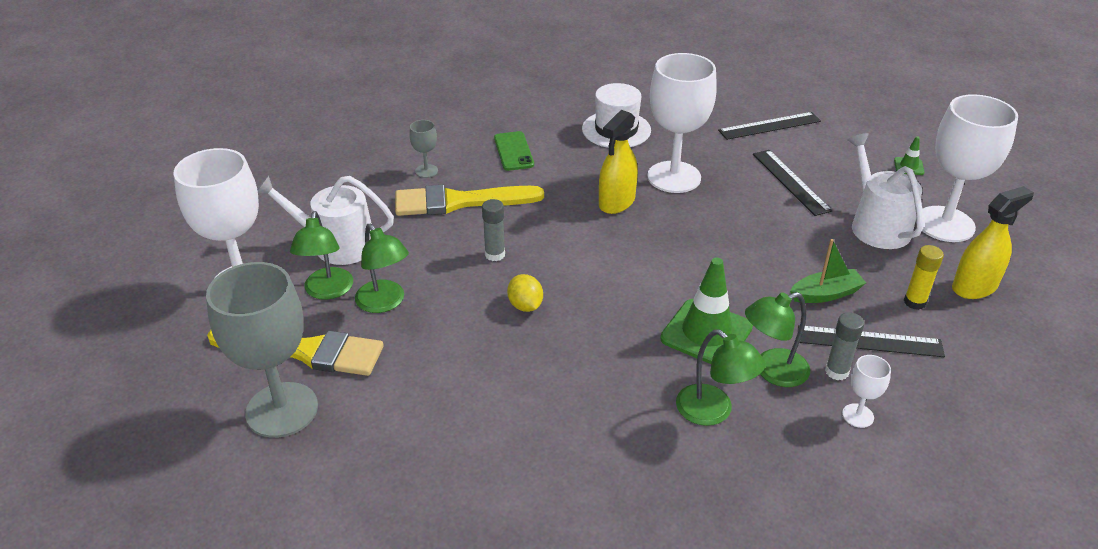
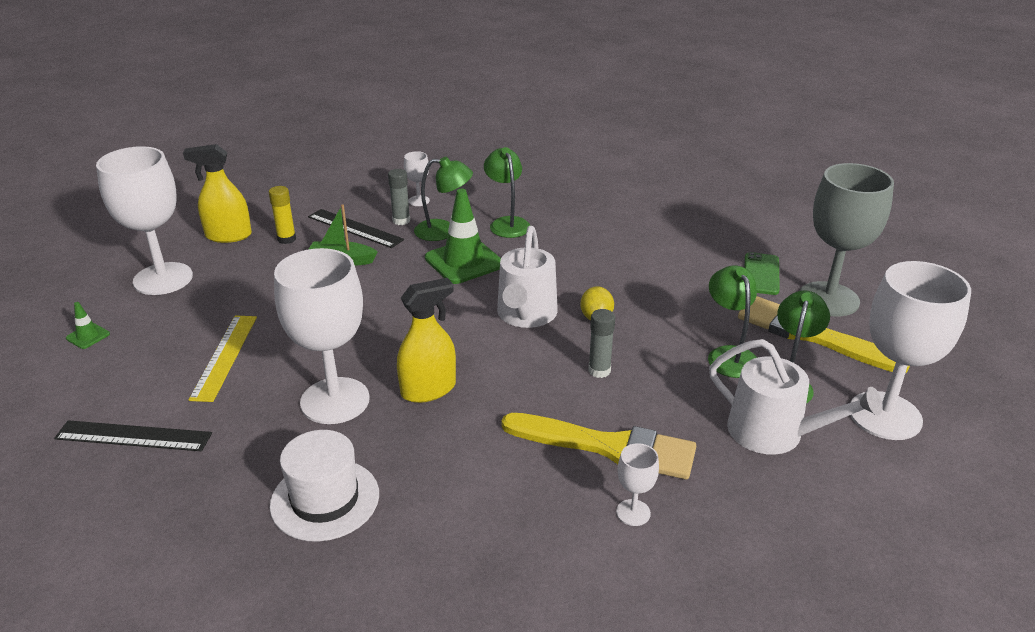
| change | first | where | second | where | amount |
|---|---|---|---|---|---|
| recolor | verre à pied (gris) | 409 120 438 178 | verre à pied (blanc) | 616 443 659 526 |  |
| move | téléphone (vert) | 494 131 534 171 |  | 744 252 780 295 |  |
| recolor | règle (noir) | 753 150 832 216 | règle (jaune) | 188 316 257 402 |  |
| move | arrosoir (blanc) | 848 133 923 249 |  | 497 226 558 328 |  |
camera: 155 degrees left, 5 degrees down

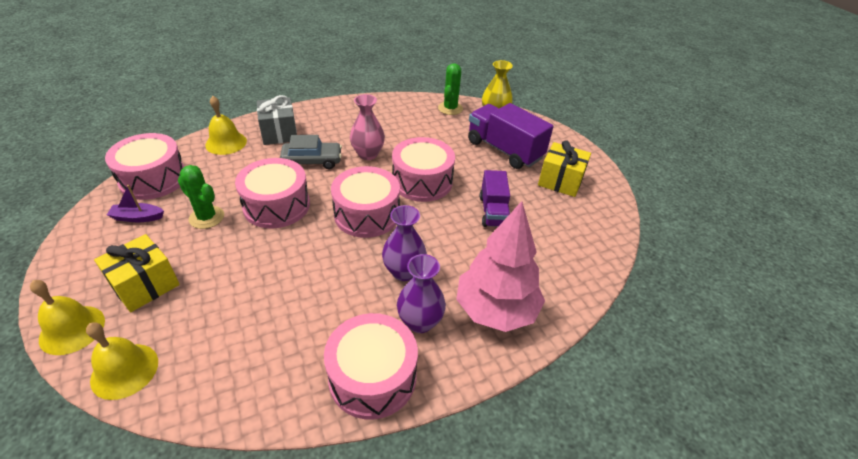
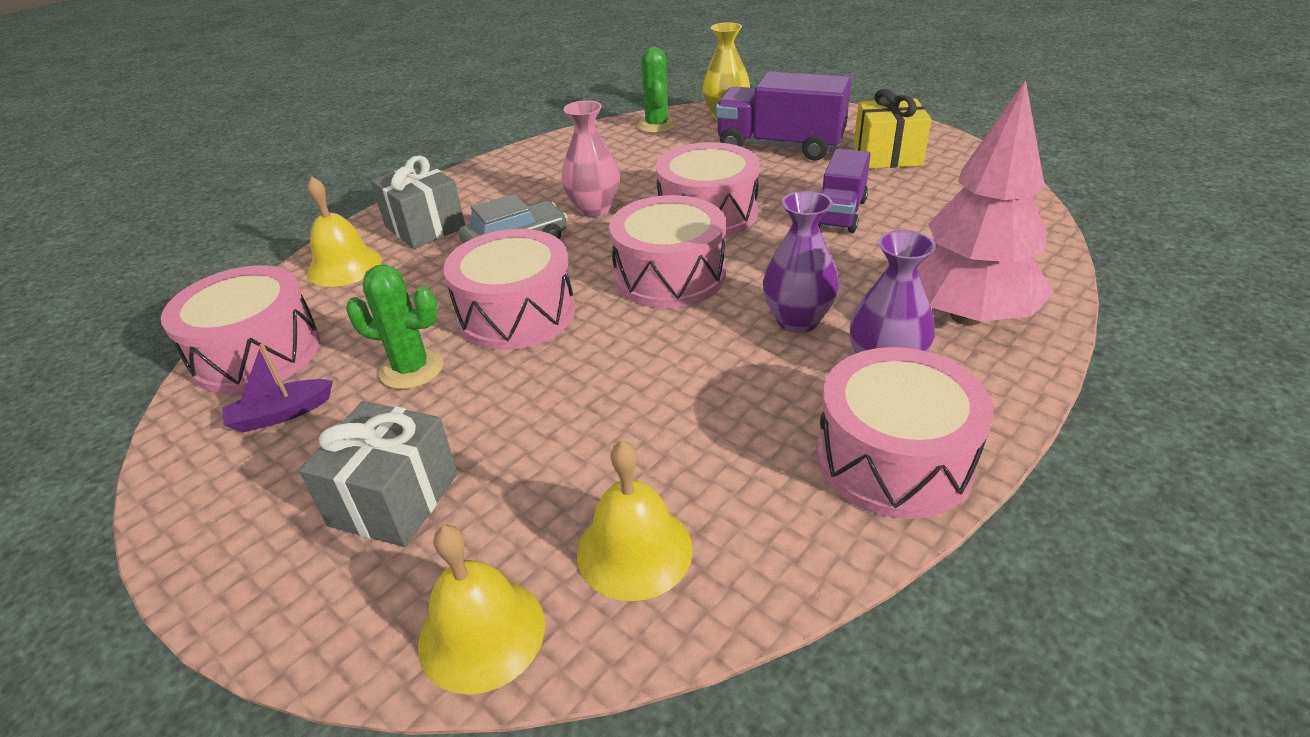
| change | first | where | second | where | amount |
|---|---|---|---|---|---|
| move | cloche (jaune) | 30 280 105 355 |  | 577 441 693 601 |  |
| recolor | cadeau (jaune) | 94 234 180 312 | cadeau (gris) | 299 401 458 547 |  |
| rotate | camion (violet) | 480 170 510 227 |  | 818 149 871 233 | 45 degrees clockwise |
camera: 20 degrees left, 5 degrees down

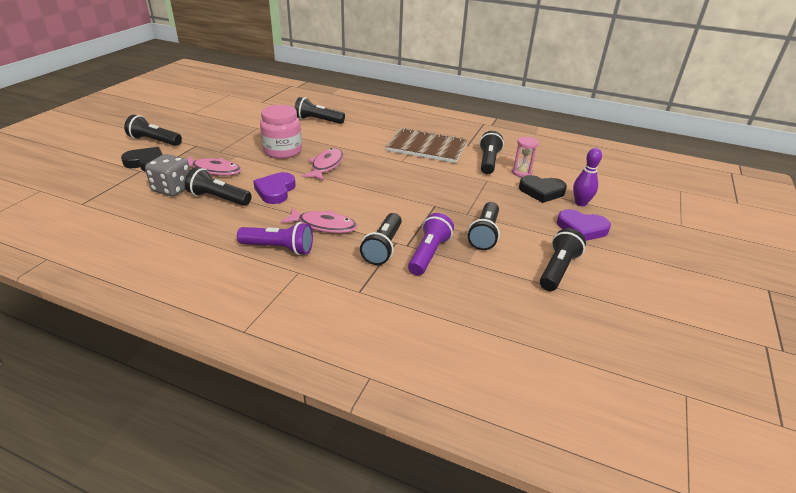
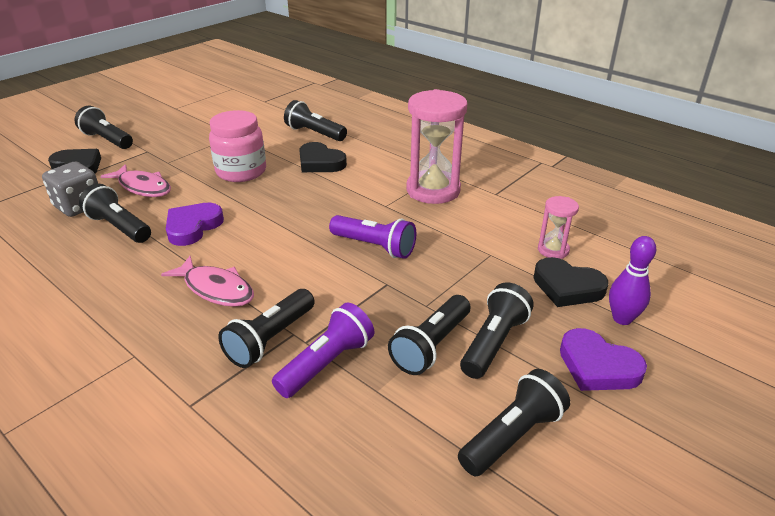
| change | first | where | second | where | amount |
|---|---|---|---|---|---|
| move | lampe de poche (violet) | 237 222 313 255 |  | 329 215 416 259 |  |
| delete | poisson (rose) | 301 148 343 181 |  |  |  |
| replace | carnet (marron) | 385 128 467 163 | sablier (rose) | 406 89 467 204 |  |
| move | lampe de poche (noir) | 479 131 504 174 |  | 460 282 534 379 |  |
| insert |  |  | cœur (noir) | 299 142 347 172 |  |
camera: 20 degrees right, 0 degrees up

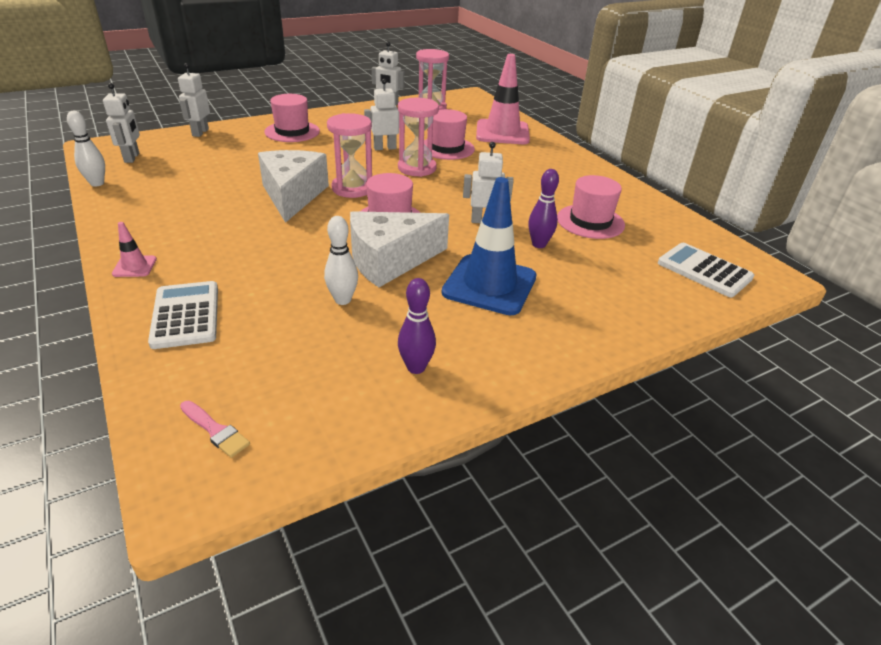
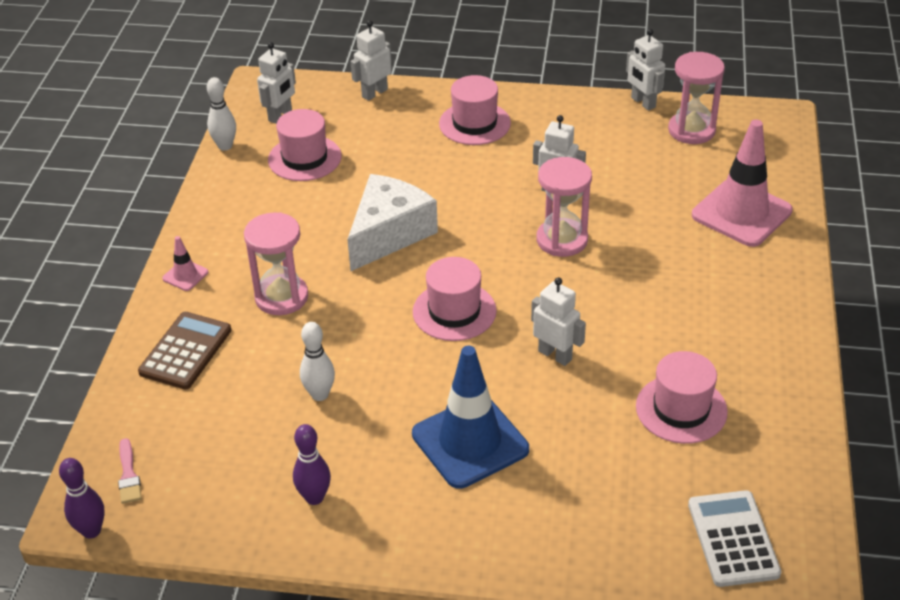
| change | first | where | second | where | amount |
|---|---|---|---|---|---|
| recolor | calculatrice (blanc) | 148 281 218 349 | calculatrice (marron) | 138 312 232 390 |  |
| move | sablier (rose) | 327 113 372 198 |  | 244 212 308 315 |  |
| delete | fromage (blanc) | 350 211 449 287 |  |  |  |
| move | chapeau (rose) | 424 109 475 160 |  | 268 109 342 181 |  |
| move | quille (violet) | 528 169 559 248 |  | 59 458 105 539 |  |
camera: 40 degrees right, 5 degrees up

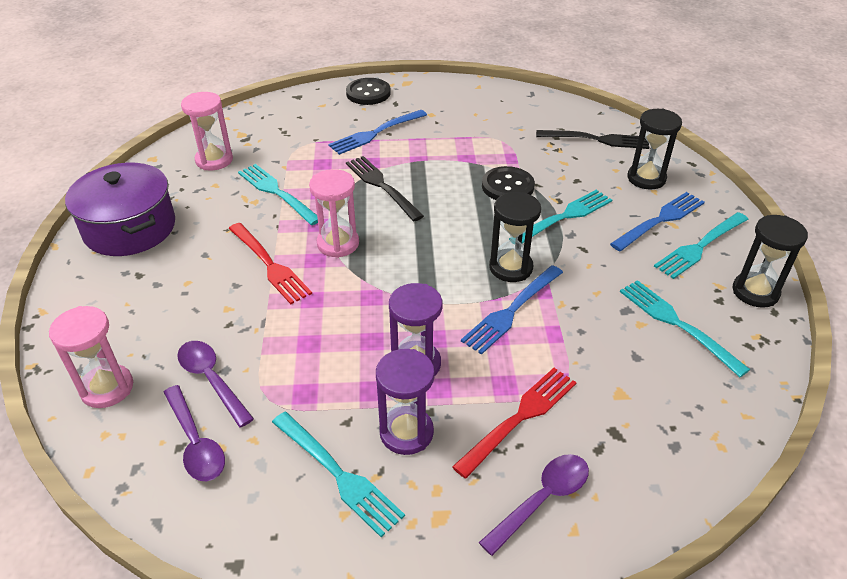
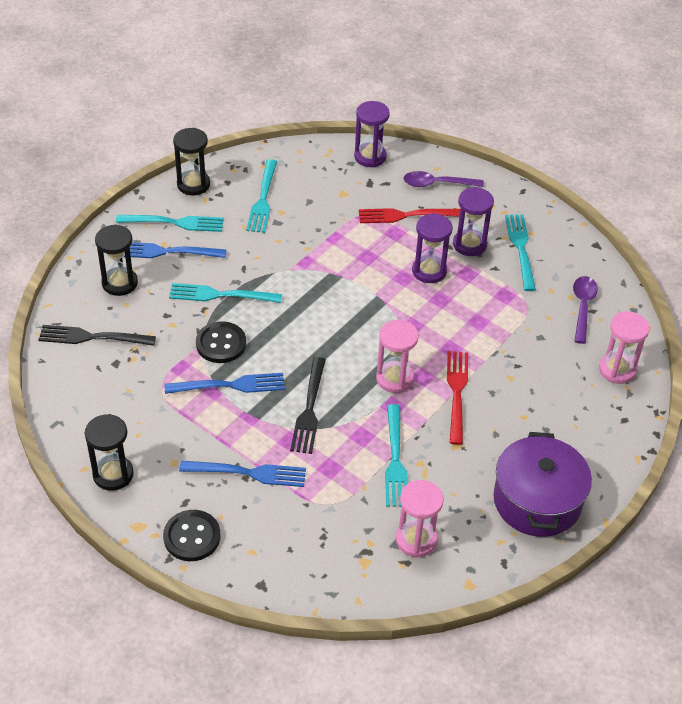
| change | first | where | second | where | amount |
|---|---|---|---|---|---|
| delete | cuillère (violet) | 177 341 254 428 |  |  |  |
| move | fourchette (bleu) | 461 265 563 355 |  | 165 373 285 394 |  |
| move | sablier (noir) | 489 192 541 282 |  | 85 414 134 491 |  |
| rotate | fourchette (noir) | 536 130 650 149 |  | 38 325 156 346 | 45 degrees counterclockwise |
| insert |  |  | sablier (violet) | 354 101 390 167 |  |
camera: 140 degrees left, 5 degrees up

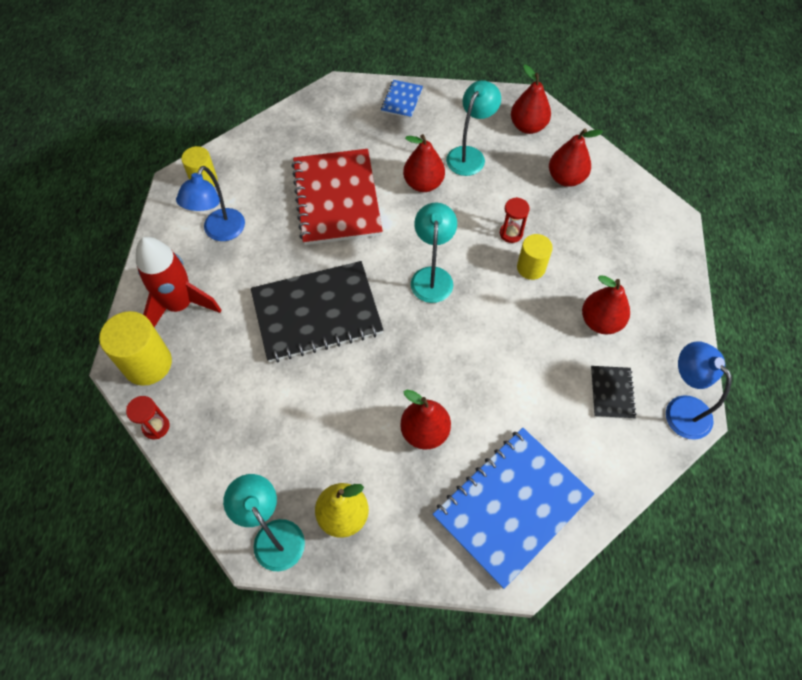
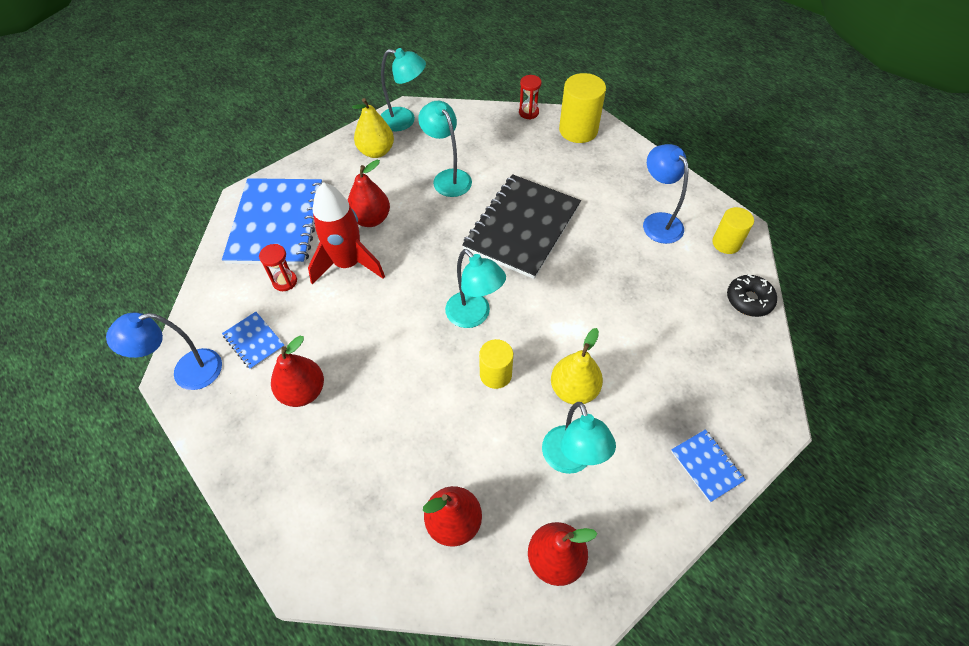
| change | first | where | second | where | amount |
|---|---|---|---|---|---|
| move | fusée (rouge) | 136 237 221 327 |  | 308 182 385 285 |  |
| delete | carnet (rouge) | 292 149 383 245 |  |  |  |
| recolor | poire (rouge) | 403 134 445 192 | poire (jaune) | 551 328 603 404 |  |
| move | sablier (rouge) | 500 197 530 243 |  | 259 244 297 291 |  |
| move | cylindre (jaune) | 517 234 553 280 |  | 479 339 513 389 |  |
| recolor | carnet (noir) | 591 366 636 419 | carnet (bleu) | 222 312 284 370 |  |
| rotate | lampe (bleu) | 666 341 732 440 |  | 106 312 222 390 | 150 degrees clockwise |
| insert |  |  | lampe (turquoise) | 418 101 472 197 |  |
| insert |  |  | beignet (noir) | 727 274 777 317 |  |
camera: 135 degrees right, 5 degrees down

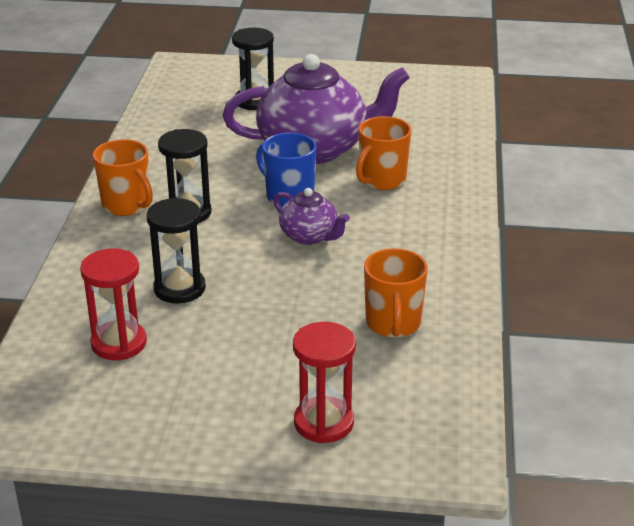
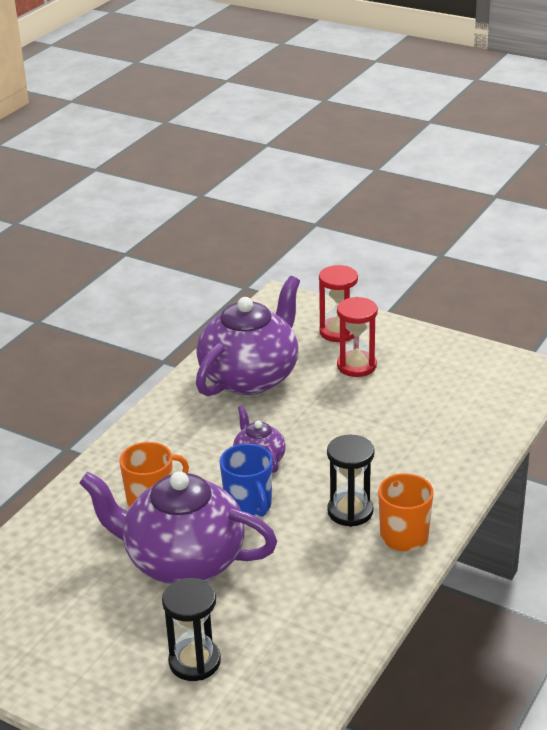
| change | first | where | second | where | amount |
|---|---|---|---|---|---|
| move | sablier (rouge) | 80 248 147 360 |  | 337 297 378 377 |  |
| delete | sablier (noir) | 146 198 206 303 |  |  |  |
| replace | tasse (orange) | 364 248 428 338 | théière (violet) | 196 276 300 396 |  |
camera: 155 degrees left, 0 degrees up

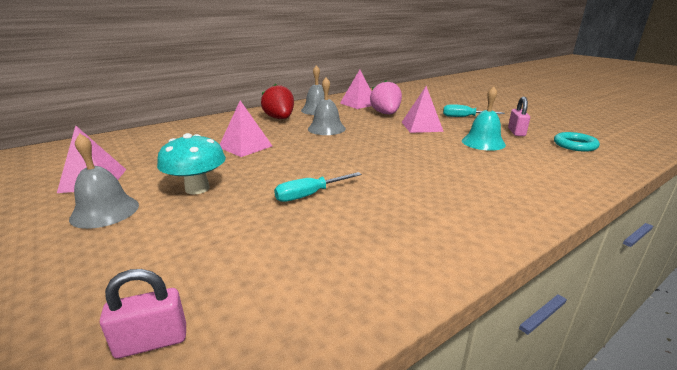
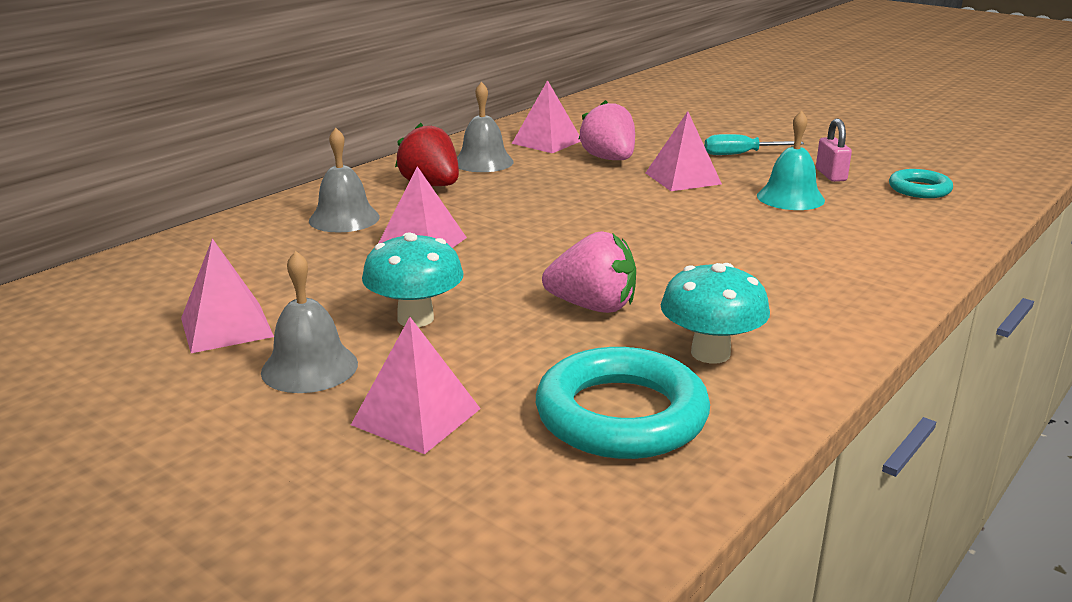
| change | first | where | second | where | amount |
|---|---|---|---|---|---|
| delete | cadenas (rose) | 100 269 186 359 |  |  |  |
| replace | tournevis (turquoise) | 274 172 362 202 | fraise (rose) | 542 231 636 313 |  |
| move | cloche (gris) | 308 78 346 135 |  | 309 128 380 232 |  |
| insert |  |  | pyramide (rose) | 351 317 481 454 |  |
| insert |  |  | anneau (turquoise) | 536 347 710 459 |  |
| insert |  |  | champignon (turquoise) | 661 263 770 364 |  |
camera: 15 degrees left, 0 degrees up

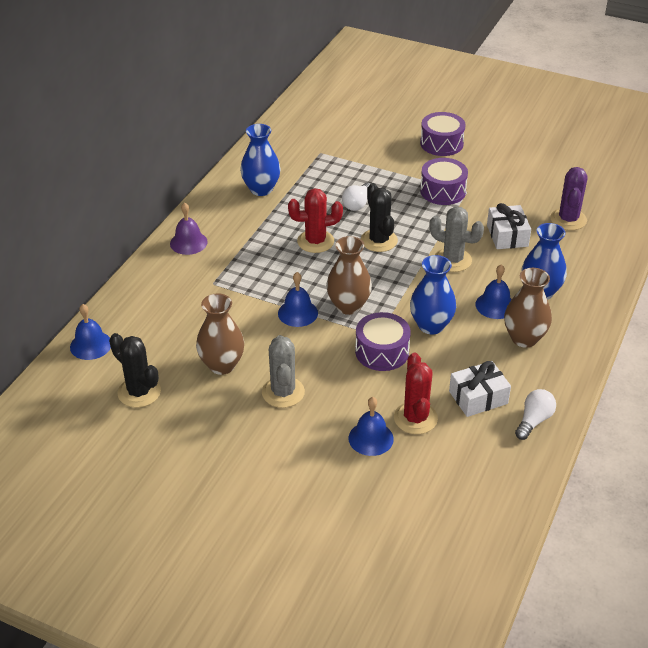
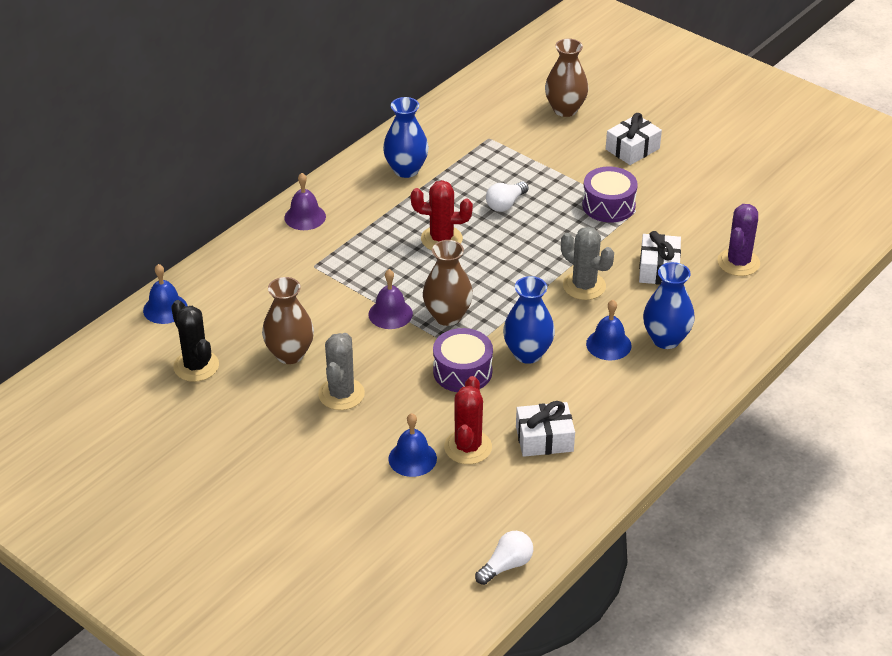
| change | first | where | second | where | amount |
|---|---|---|---|---|---|
| recolor | cloche (bleu) | 278 272 318 327 | cloche (violet) | 369 269 413 329 |  |
| delete | cactus (noir) | 361 183 398 252 |  |  |  |
| replace | tambour (violet) | 420 112 466 156 | cadeau (blanc) | 606 113 662 165 |  |
| move | vase (marron) | 504 268 552 348 |  | 545 38 588 117 |  |
| move | ampoule (blanc) | 515 389 556 440 |  | 475 531 533 585 |  |
camera: 15 degrees right, 0 degrees up

